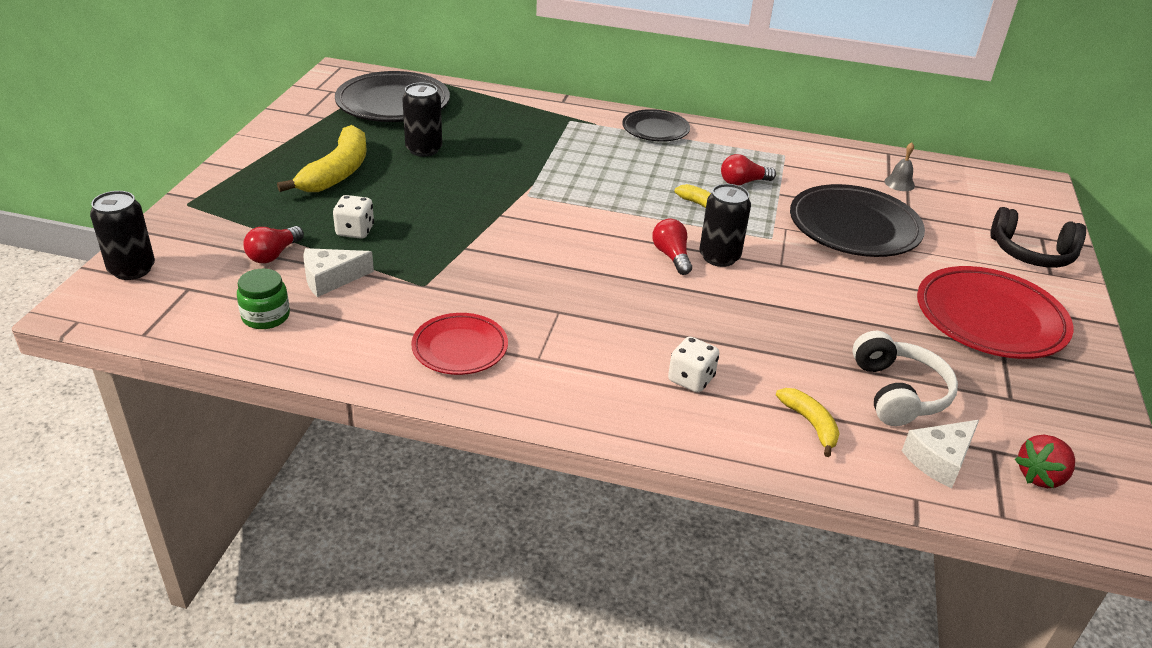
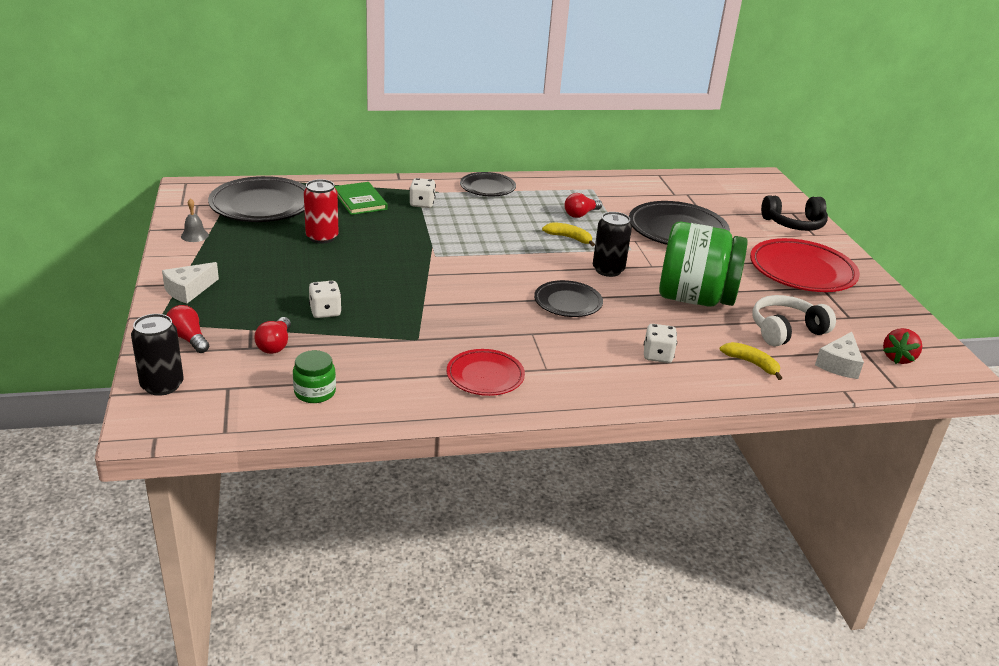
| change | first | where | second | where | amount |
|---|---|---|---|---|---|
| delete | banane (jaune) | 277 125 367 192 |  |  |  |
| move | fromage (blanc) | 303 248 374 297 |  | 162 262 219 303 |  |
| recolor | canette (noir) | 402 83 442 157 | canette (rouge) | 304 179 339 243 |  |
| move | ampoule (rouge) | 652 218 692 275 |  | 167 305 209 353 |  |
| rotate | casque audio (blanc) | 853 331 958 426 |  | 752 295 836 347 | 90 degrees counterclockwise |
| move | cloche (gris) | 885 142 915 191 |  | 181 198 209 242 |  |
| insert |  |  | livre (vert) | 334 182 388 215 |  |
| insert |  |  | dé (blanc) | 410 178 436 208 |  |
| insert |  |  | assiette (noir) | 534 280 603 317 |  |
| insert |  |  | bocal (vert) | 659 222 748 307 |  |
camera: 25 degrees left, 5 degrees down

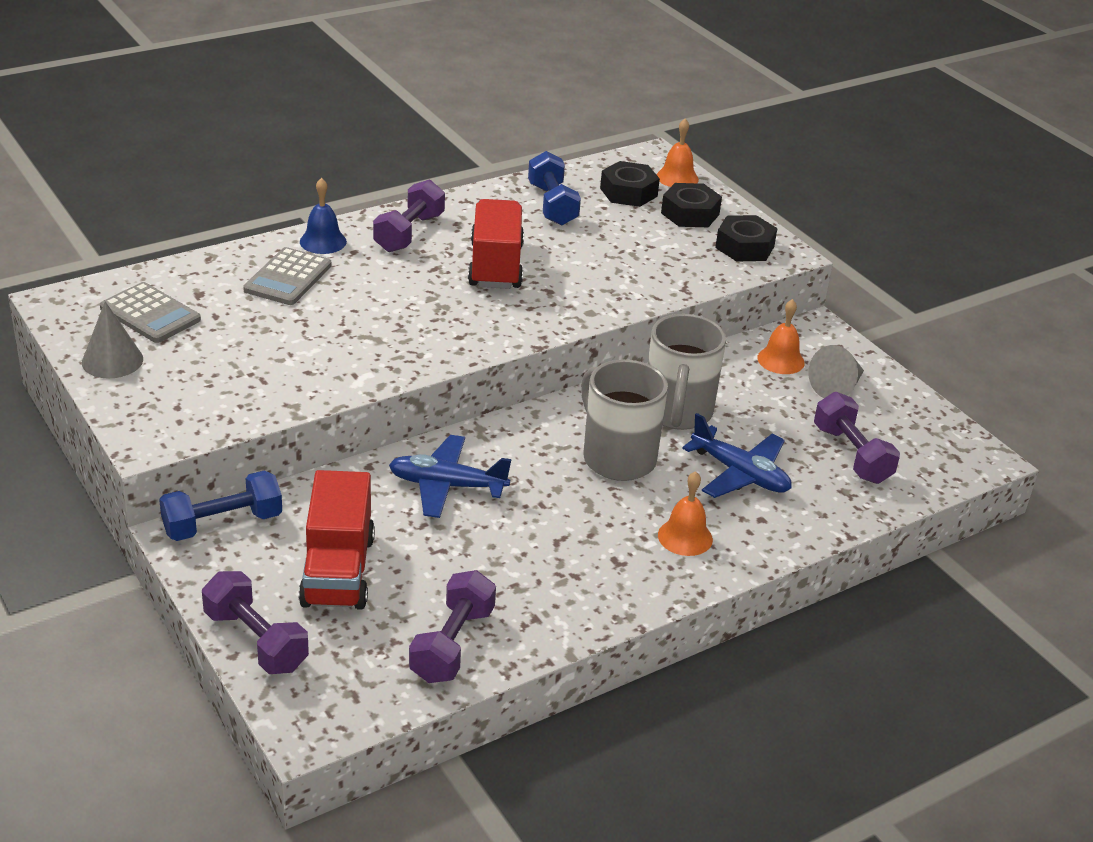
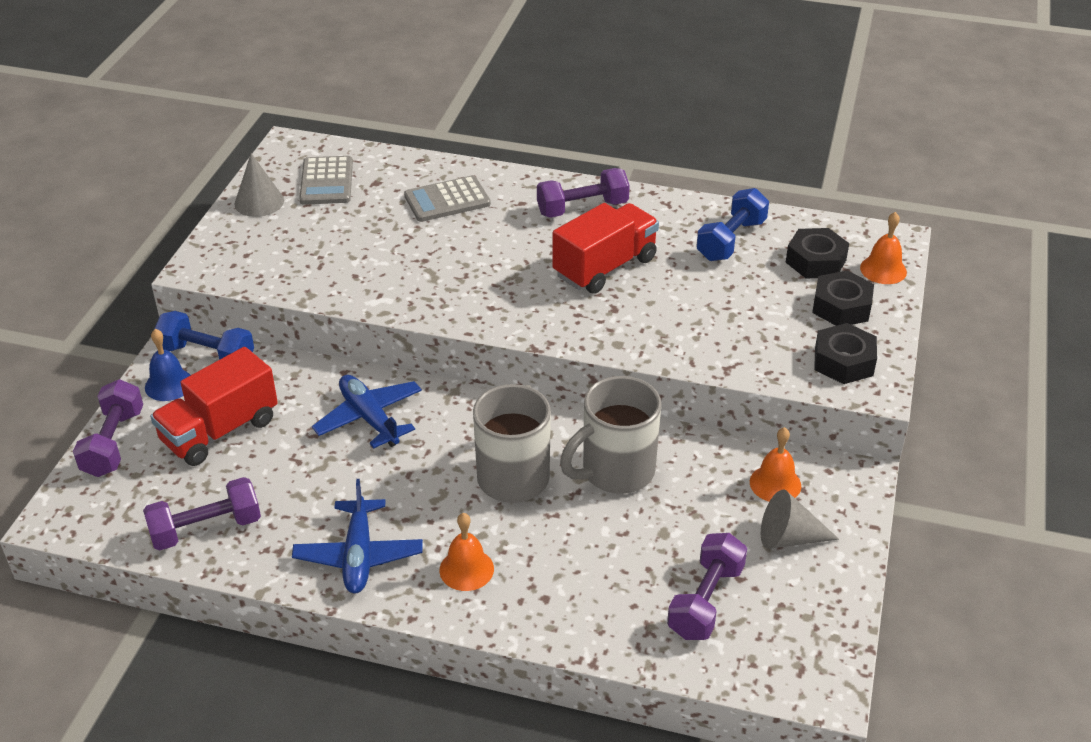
| change | first | where | second | where | amount |
|---|---|---|---|---|---|
| move | cloche (bleu) | 300 178 347 254 |  | 145 329 190 401 |  |
| move | avion (bleu) | 682 413 792 498 |  | 292 479 423 593 |  |
camera: 50 degrees right, 5 degrees up

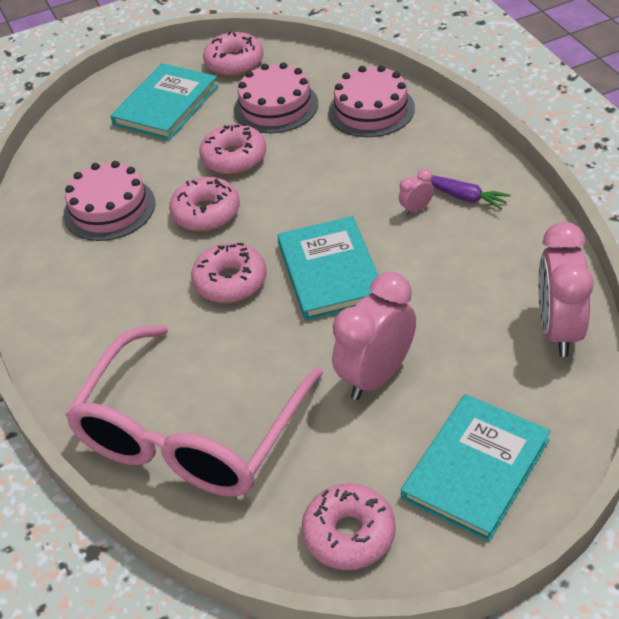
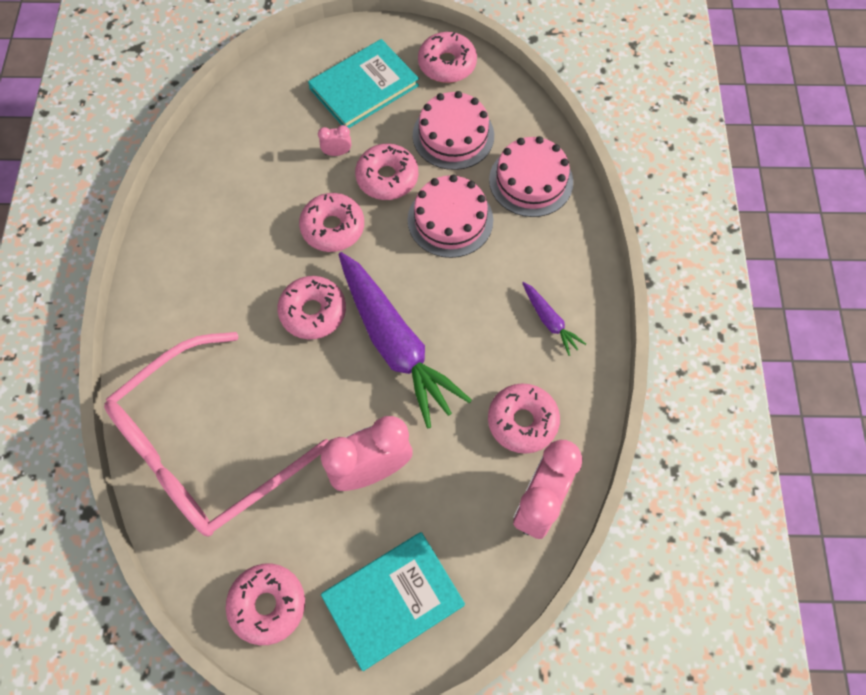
| change | first | where | second | where | amount |
|---|---|---|---|---|---|
| move | gâteau (rose) | 64 161 155 241 |  | 408 175 493 258 |  |
| replace | livre (turquoise) | 277 216 379 321 | carotte (violet) | 338 252 472 428 |  |
| move | réveil (rose) | 399 169 434 215 |  | 318 125 351 156 |  |
| insert |  |  | beignet (rose) | 488 383 560 454 |  |
camera: 20 degrees right, 20 degrees up

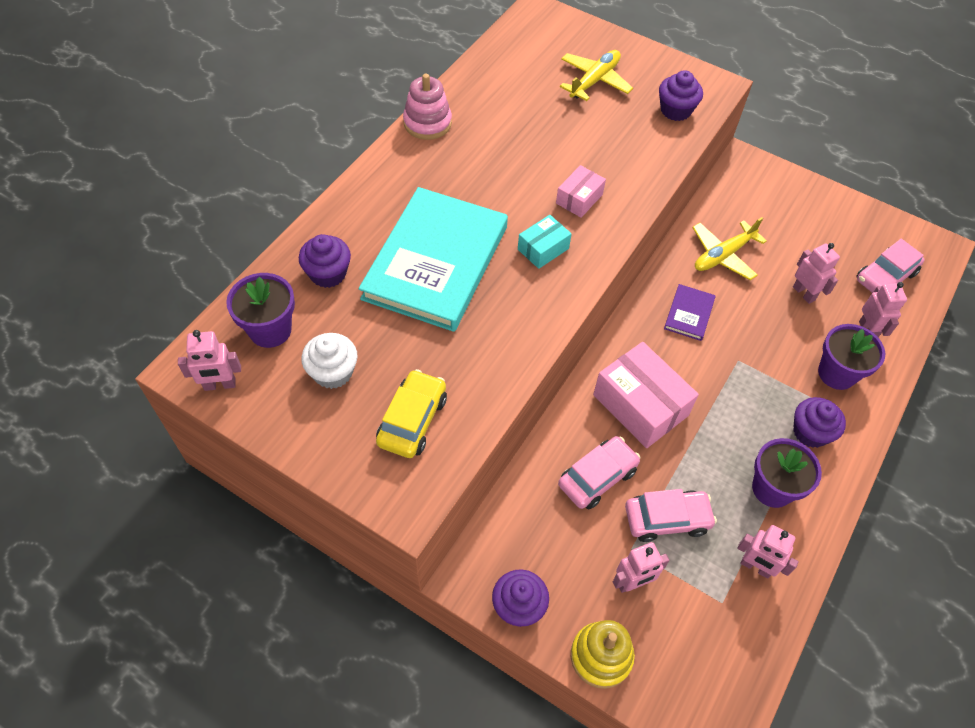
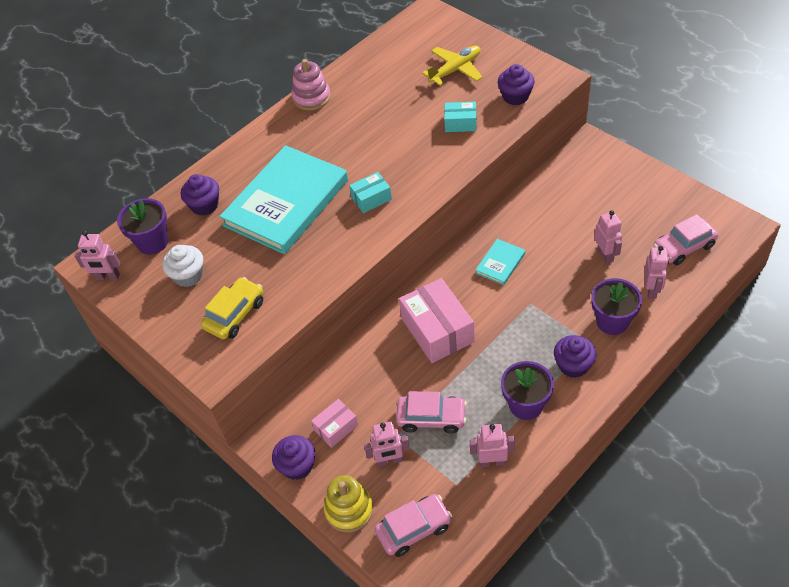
| change | first | where | second | where | amount |
|---|---|---|---|---|---|
| move | boîte (rose) | 556 165 606 218 |  | 311 399 358 448 |  |
| move | voiture (rose) | 558 436 640 510 |  | 375 494 452 557 |  |
| recolor | livre (violet) | 664 284 716 341 | livre (turquoise) | 476 239 525 285 |  |
| delete | avion (jaune) | 692 217 767 280 |  |  |  |
| rotate | robot (rose) | 737 525 799 579 |  | 470 424 515 467 | 135 degrees clockwise |
| insert |  |  | boîte (turquoise) | 444 102 477 132 |  |
camera: 20 degrees right, 5 degrees down

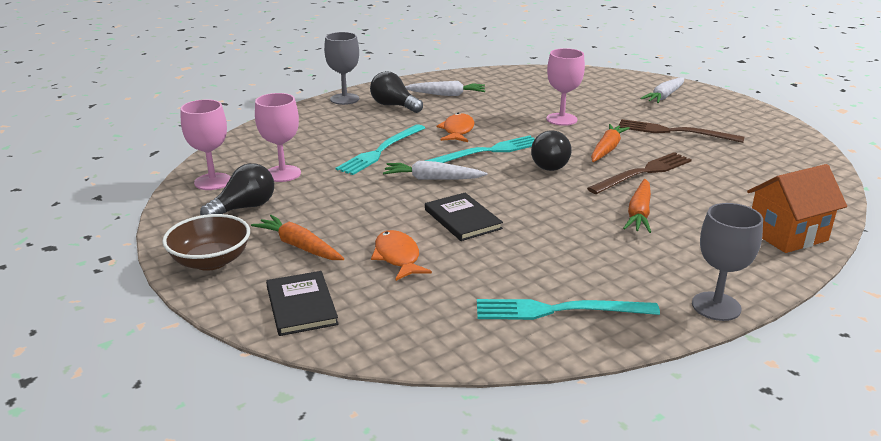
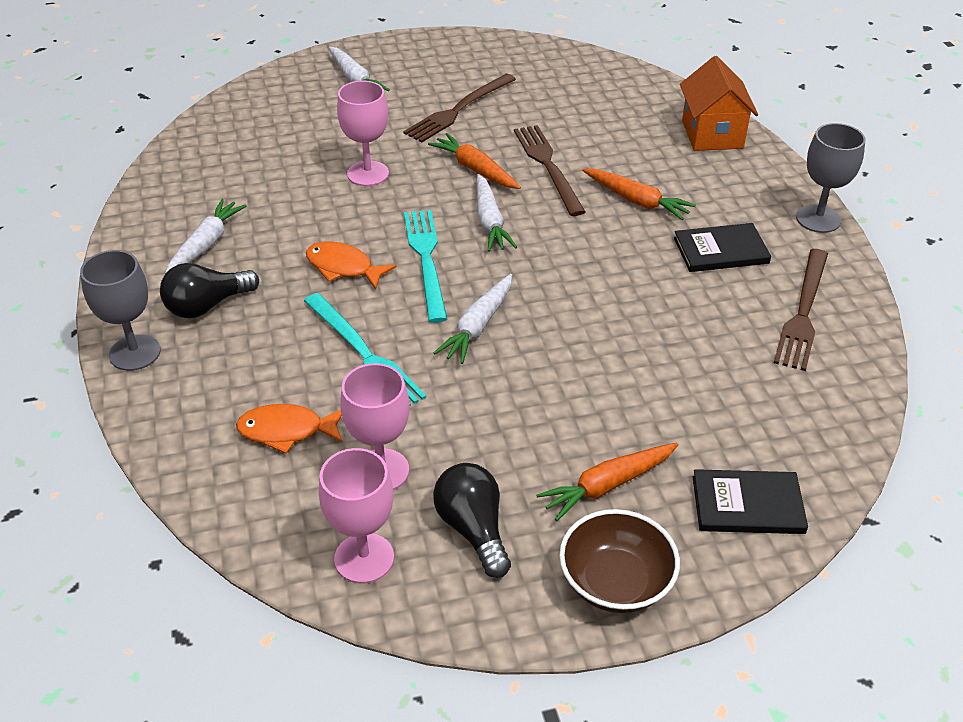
| change | first | where | second | where | amount |
|---|---|---|---|---|---|
| move | poisson (orange) | 371 230 432 281 |  | 236 404 343 454 |  |
| move | livre (noir) | 425 193 503 241 |  | 674 223 771 272 |  |
| recolor | fourchette (turquoise) | 477 299 660 320 | fourchette (marron) | 774 249 828 371 |  |
| replace | ampoule (noir) | 531 130 572 171 | carotte (blanc) | 476 174 517 252 |  |
camera: 70 degrees left, 15 degrees up

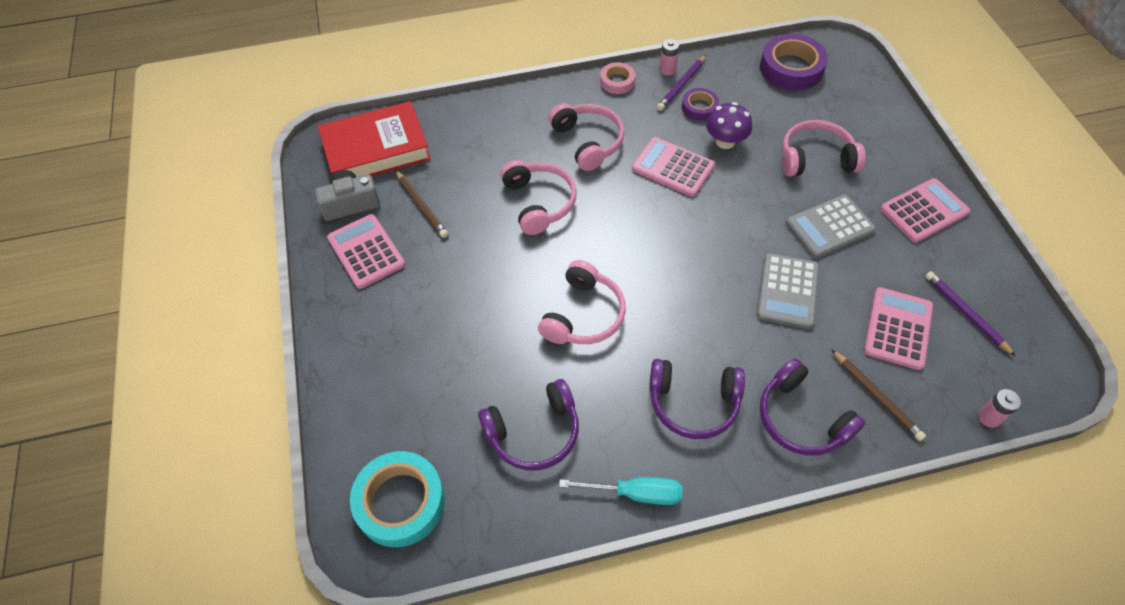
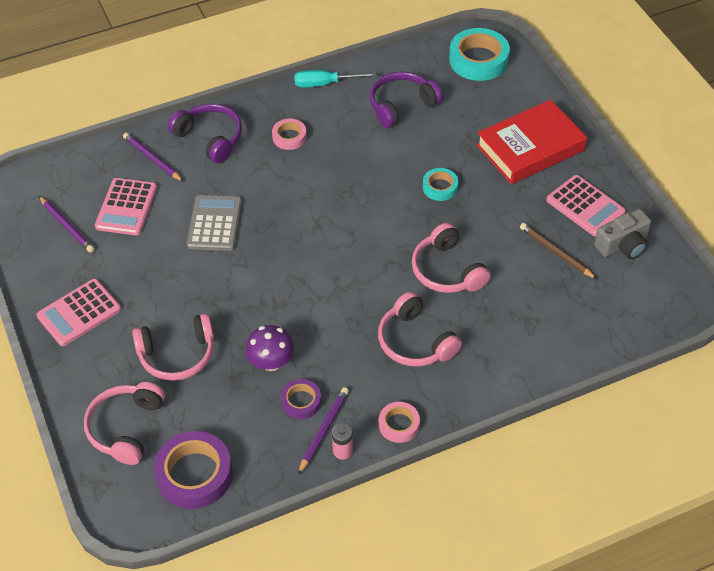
| change | first | where | second | where | amount |
|---|---|---|---|---|---|
| move | livre (rouge) | 318 101 431 177 |  | 476 100 587 184 |  |
| move | casque audio (rose) | 538 260 626 344 |  | 84 382 165 465 |  |
| delete | calculatrice (rose) | 632 137 715 197 |  |  |  |
| replace | casque audio (violet) | 649 359 745 439 | ruban adhésif (rose) | 272 119 307 150 |  |
| delete | calculatrice (gris) | 786 194 876 259 |  |  |  |
| recolor | crayon (marron) | 831 349 926 441 | crayon (violet) | 123 133 184 182 |  |
| delete | pile (rose) | 978 389 1021 428 |  |  |  |
| insert |  |  | ruban adhésif (turquoise) | 423 168 459 201 |  |
camera: 170 degrees right, 5 degrees down

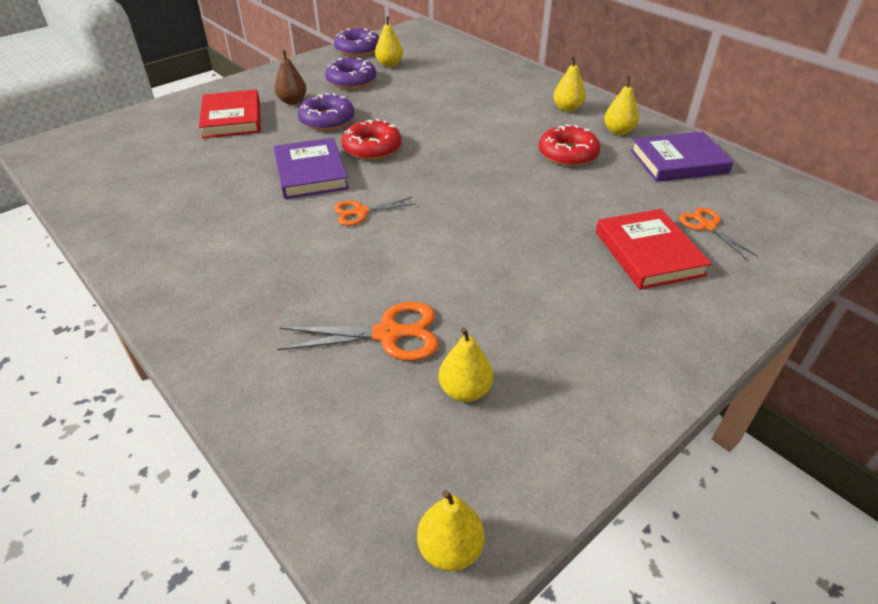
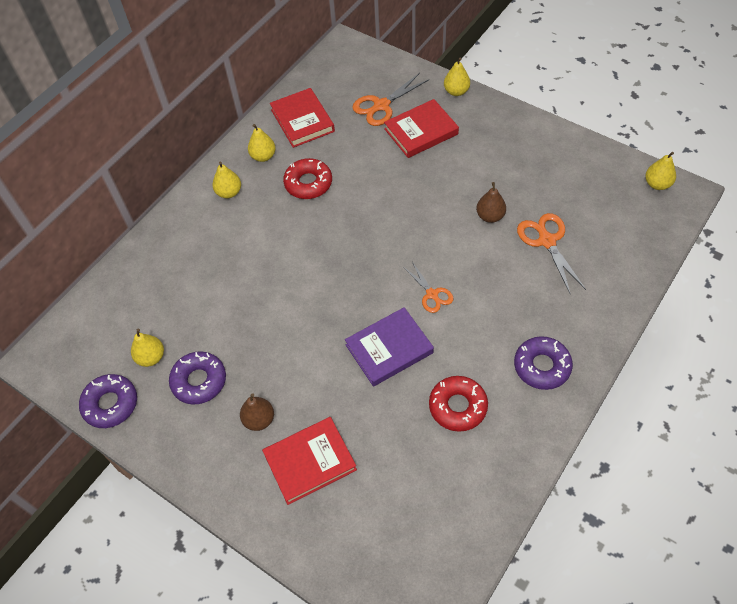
| change | first | where | second | where | amount |
|---|---|---|---|---|---|
| move | beignet (violet) | 298 93 354 130 |  | 514 336 573 390 |  |
| move | beignet (rouge) | 341 119 401 160 |  | 429 376 488 432 |  |
| move | poire (jaune) | 439 327 493 402 |  | 444 57 470 96 |  |
| recolor | livre (violet) | 630 132 734 182 | livre (rouge) | 270 88 335 148 |  |
| resize | ciseaux (orange) | 679 208 758 260 |  | 352 73 429 126 | x1.56 |
| insert |  |  | poire (marron) | 476 182 506 223 |  |
camera: 100 degrees left, 15 degrees up

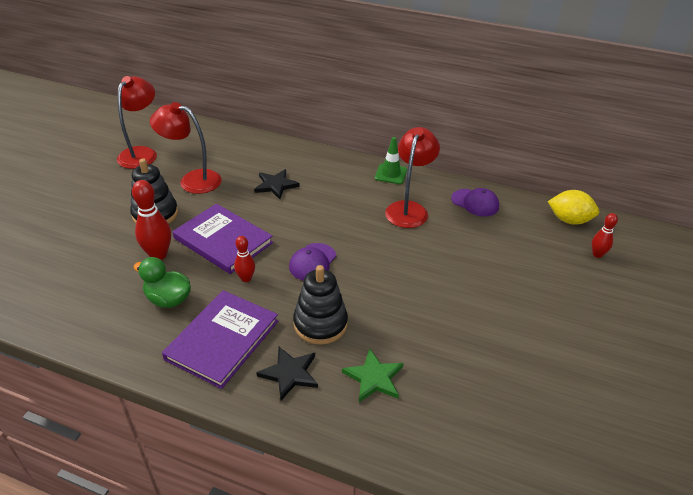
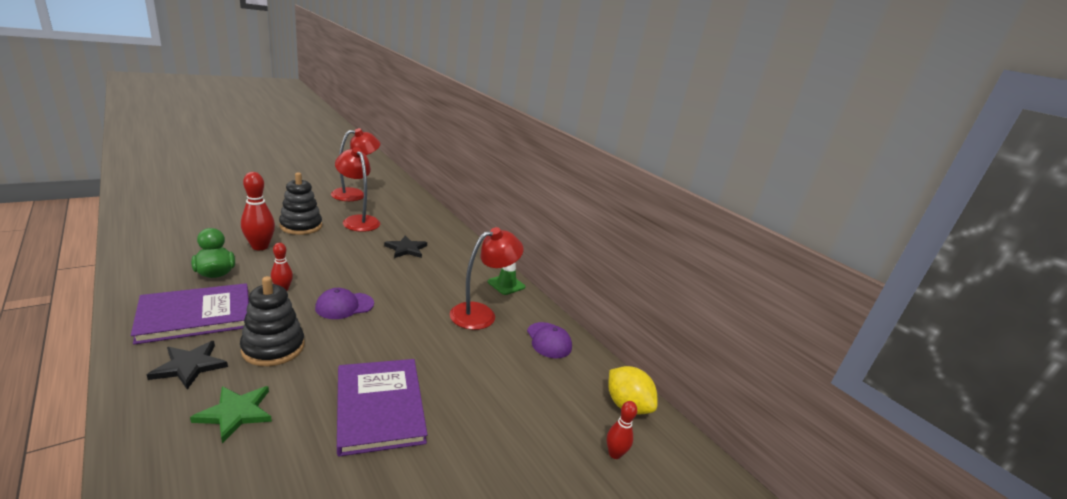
| change | first | where | second | where | amount |
|---|---|---|---|---|---|
| move | livre (violet) | 173 204 273 274 |  | 337 359 427 456 |  |
camera: 30 degrees right, 15 degrees down

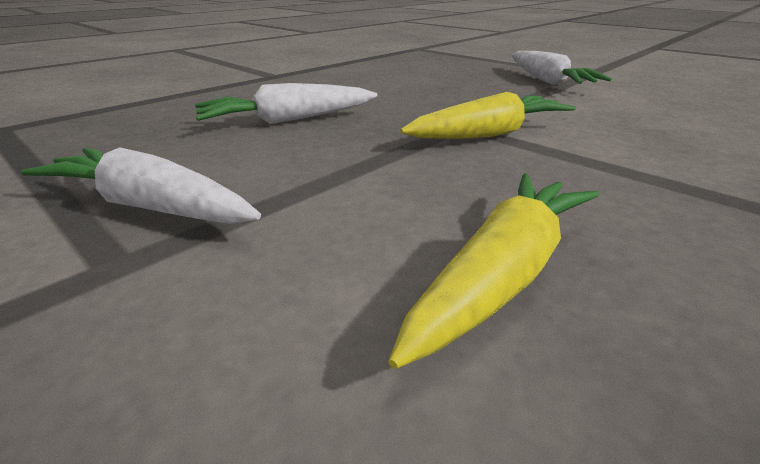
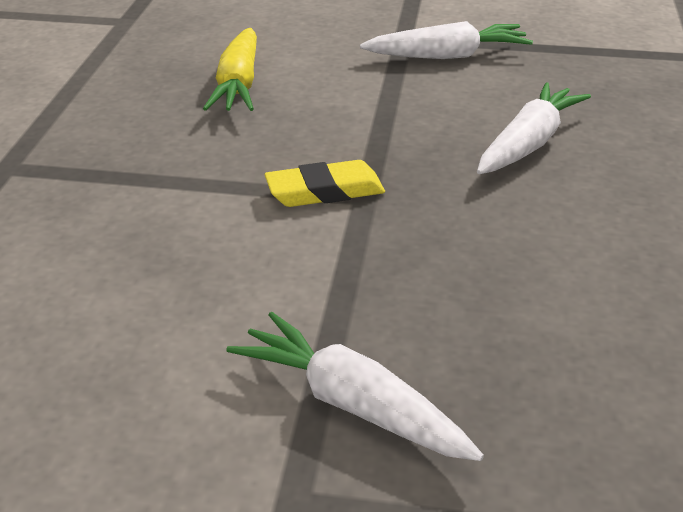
| change | first | where | second | where | amount |
|---|---|---|---|---|---|
| replace | carotte (jaune) | 400 92 576 139 | gomme (jaune) | 265 160 385 207 |  |
camera: 145 degrees right, 5 degrees up

